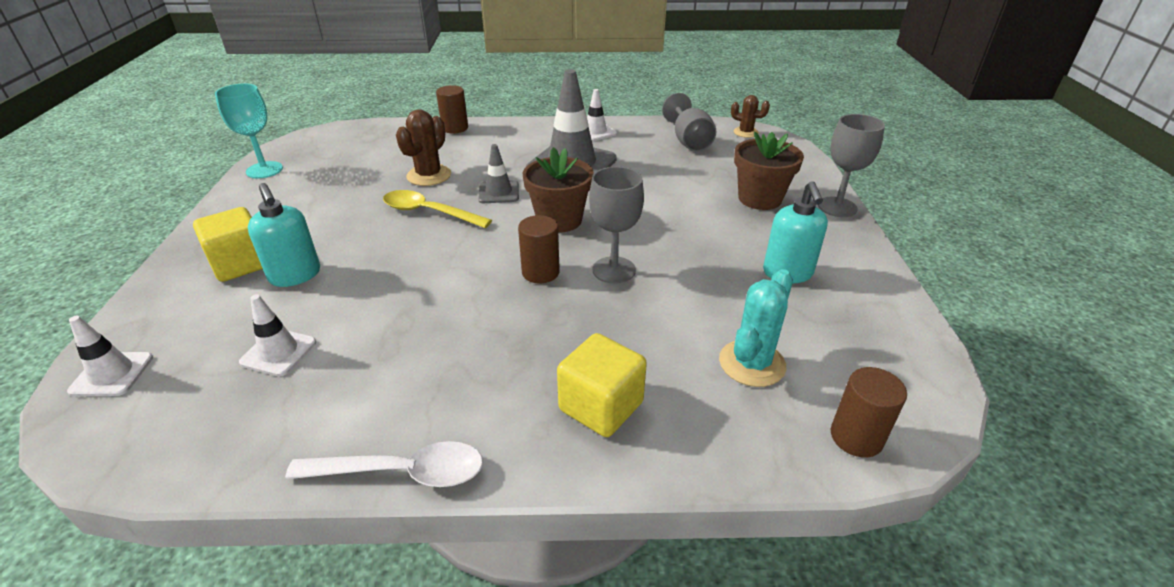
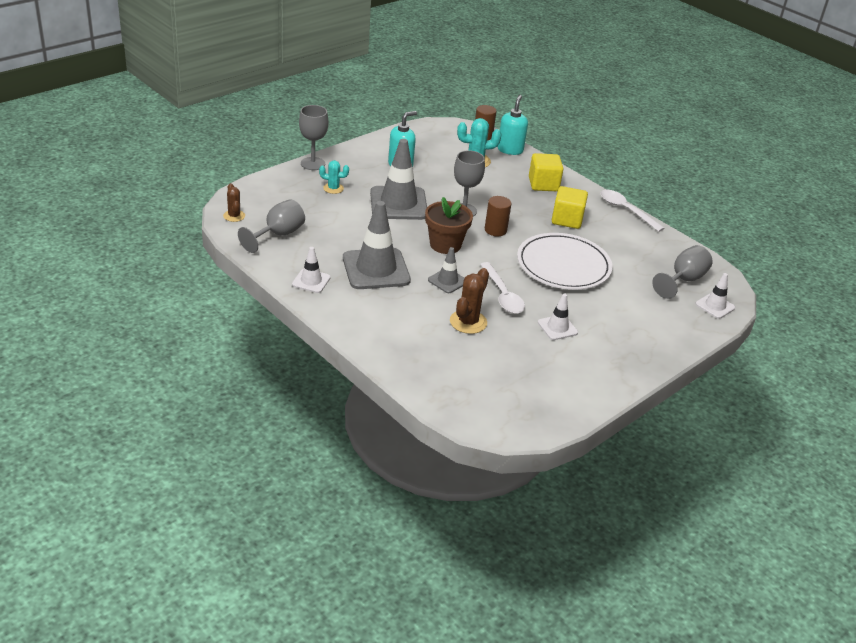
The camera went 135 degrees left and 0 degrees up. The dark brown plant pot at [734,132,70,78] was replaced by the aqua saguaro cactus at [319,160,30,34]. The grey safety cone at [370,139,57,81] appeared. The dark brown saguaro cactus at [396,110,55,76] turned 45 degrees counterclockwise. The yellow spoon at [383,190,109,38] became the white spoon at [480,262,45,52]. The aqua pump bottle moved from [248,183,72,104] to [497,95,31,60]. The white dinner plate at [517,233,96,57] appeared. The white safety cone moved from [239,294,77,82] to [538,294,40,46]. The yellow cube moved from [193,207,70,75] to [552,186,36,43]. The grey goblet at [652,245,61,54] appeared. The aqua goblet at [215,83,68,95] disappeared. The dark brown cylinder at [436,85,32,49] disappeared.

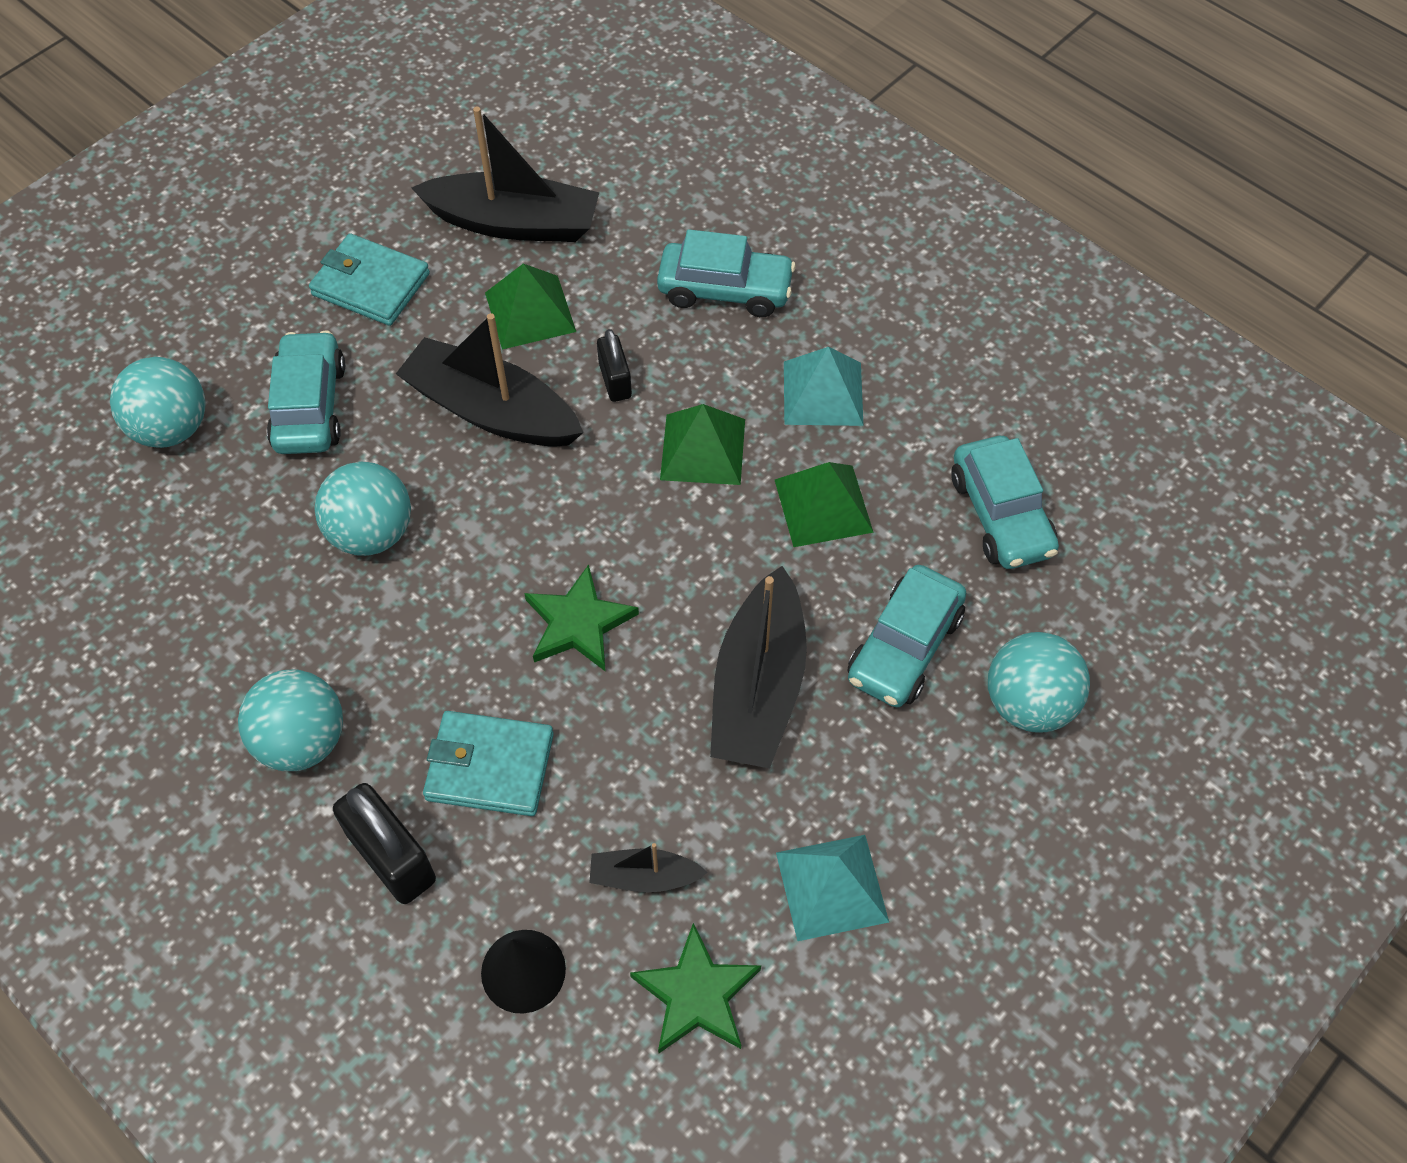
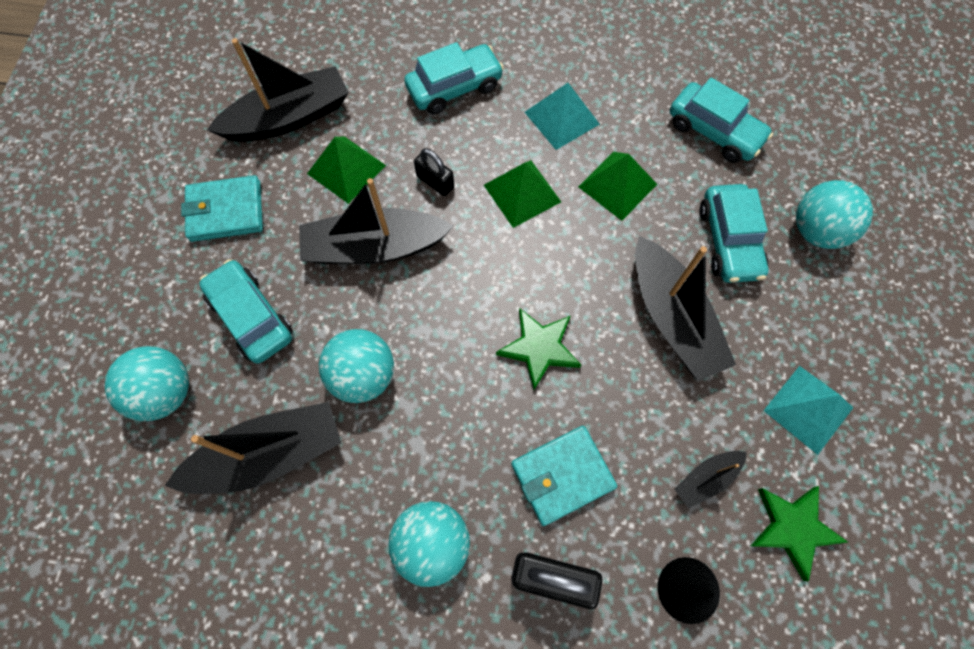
The camera went 35 degrees left and 10 degrees up. The jet-black boat at [165,402,176,92] appeared.

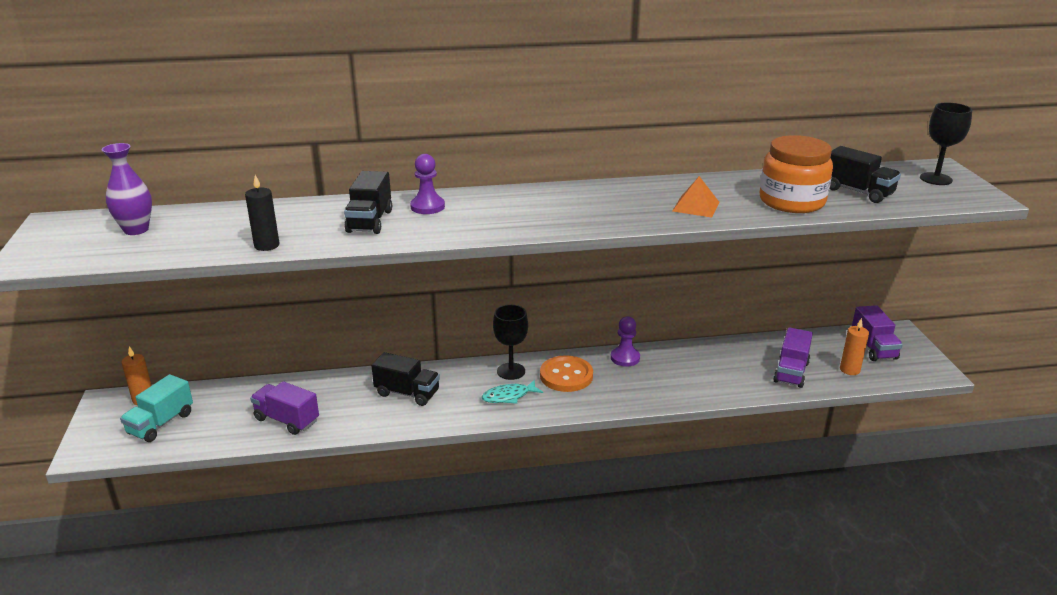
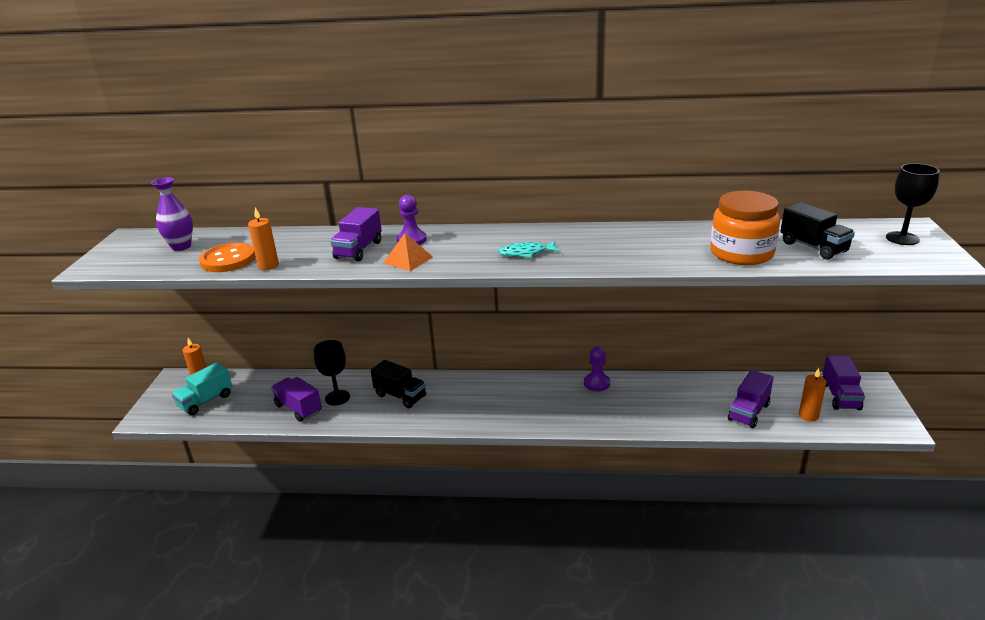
The camera went 15 degrees right and 0 degrees up. The bright orange button moved from [540,355,53,37] to [199,242,57,30]. The jet-black candle at [245,175,34,76] became the bright orange candle at [248,207,31,63]. The jet-black goblet moved from [493,305,35,75] to [314,340,36,66]. The jet-black truck at [344,171,48,63] became the purple truck at [330,207,52,54]. The bright orange pyramid shape moved from [673,176,46,42] to [383,233,50,38]. The aqua toy fish moved from [482,380,61,24] to [498,241,62,17].

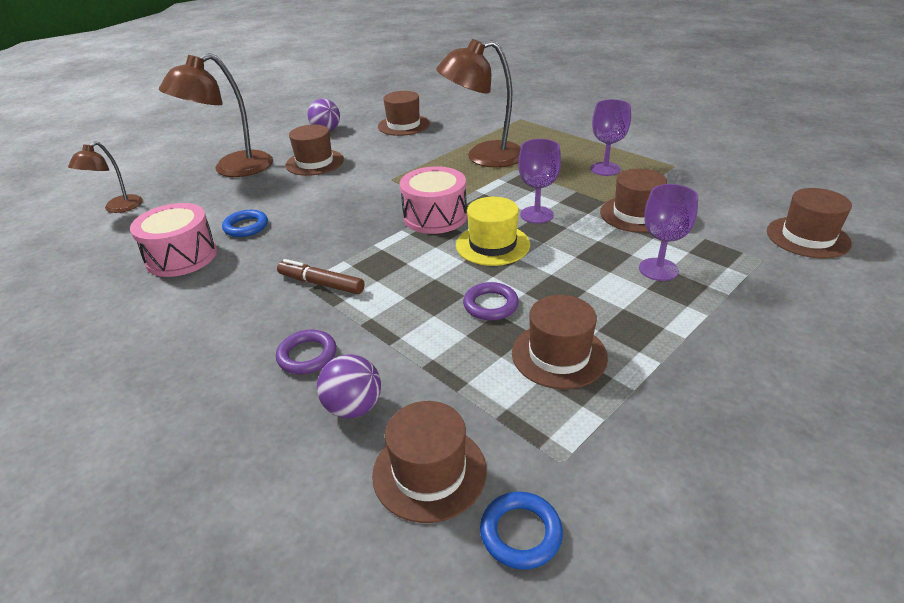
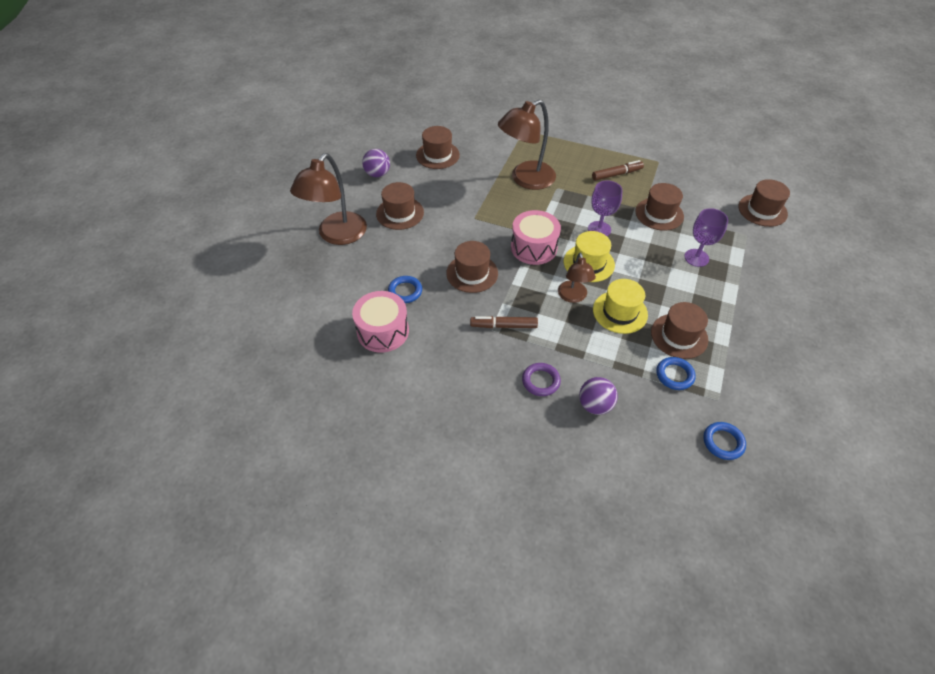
The camera went 25 degrees left and 15 degrees up. The dark brown top hat moved from [372,401,115,122] to [446,241,52,52]. The dark brown lamp moved from [68,141,75,72] to [558,252,38,51]. The purple goblet at [590,99,41,77] was replaced by the dark brown felt pen at [592,160,52,21]. The purple torus at [463,282,56,39] was replaced by the yellow top hat at [593,279,55,55]. The cobalt torus at [656,357,40,33] appeared.

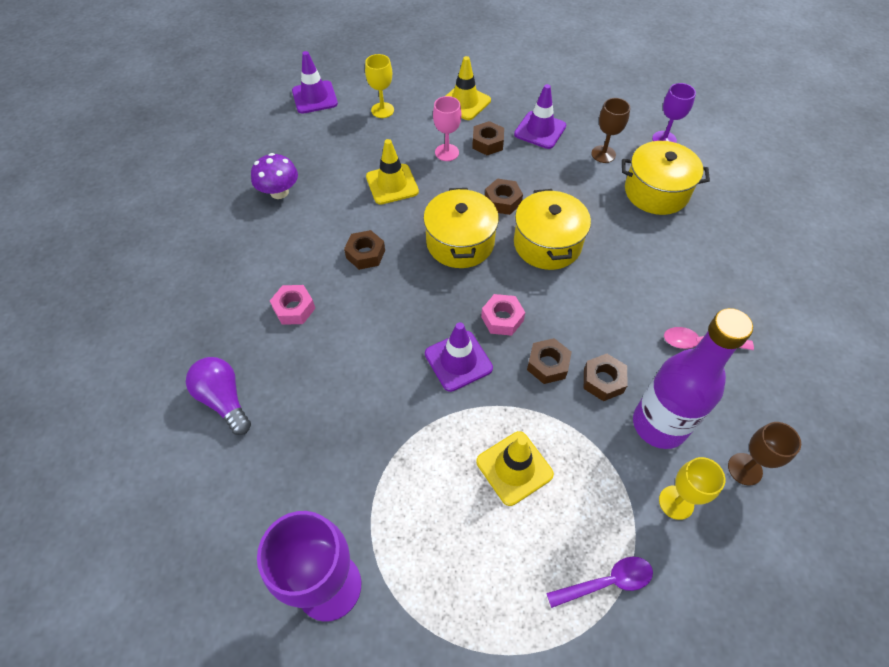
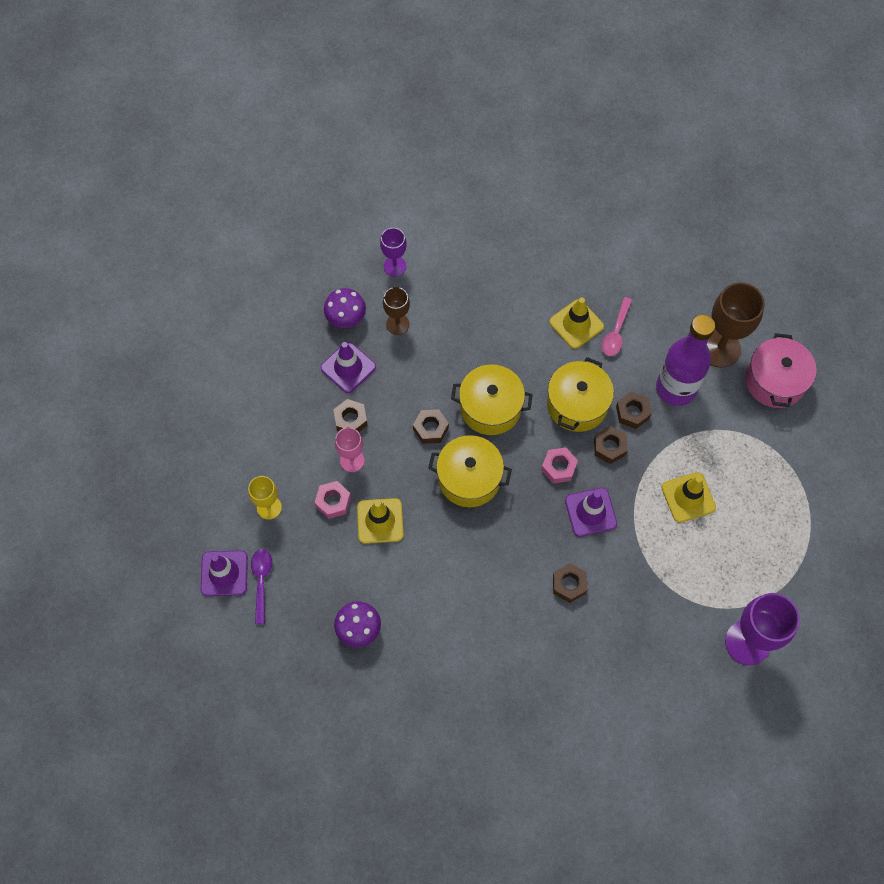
The camera went 75 degrees left and 10 degrees up. The purple spoon moved from [546,557,107,51] to [251,549,21,75]. The rosy hexagon nut moved from [270,285,45,40] to [315,481,36,38]. The purple mushroom at [324,288,42,40] appeared. The yellow cooking pot moved from [622,141,88,74] to [547,357,67,75]. The yellow safety cone moved from [446,56,45,64] to [549,297,55,52]. The dark brown hexagon nut moved from [344,230,41,40] to [553,563,34,40]. The dark brown goblet at [728,422,73,64] changed to 1.75 times the size. The rosy cooking pot at [745,333,72,75] appeared. The purple lightbulb at [186,357,65,78] disappeared. The yellow goblet at [659,457,66,63] disappeared.

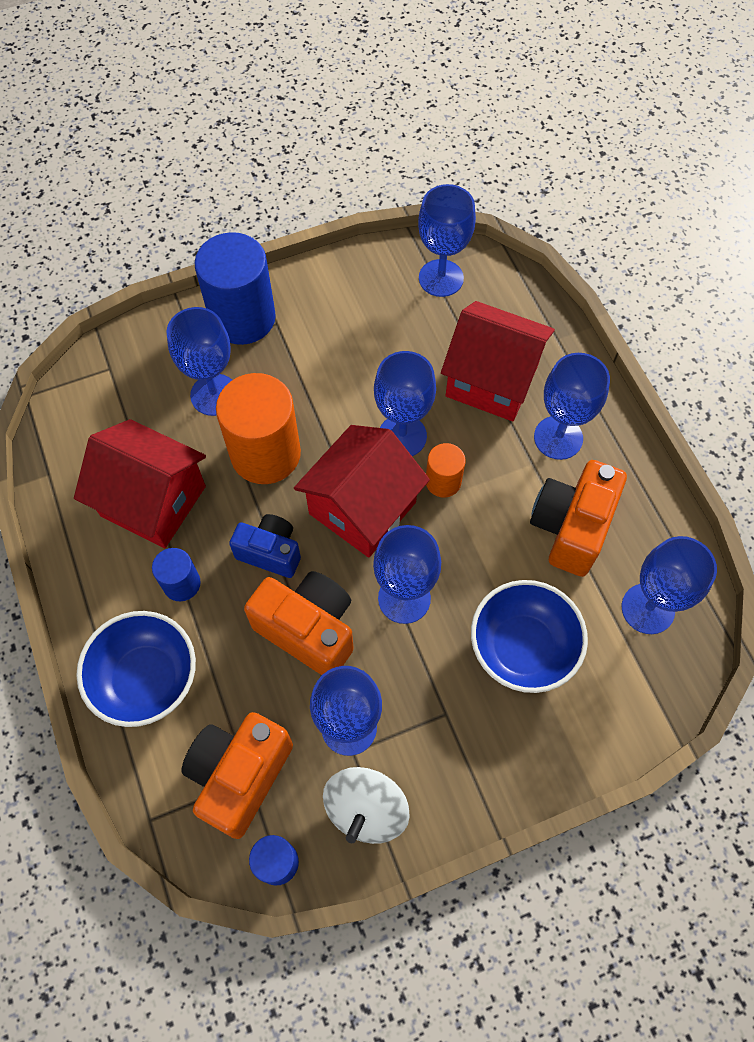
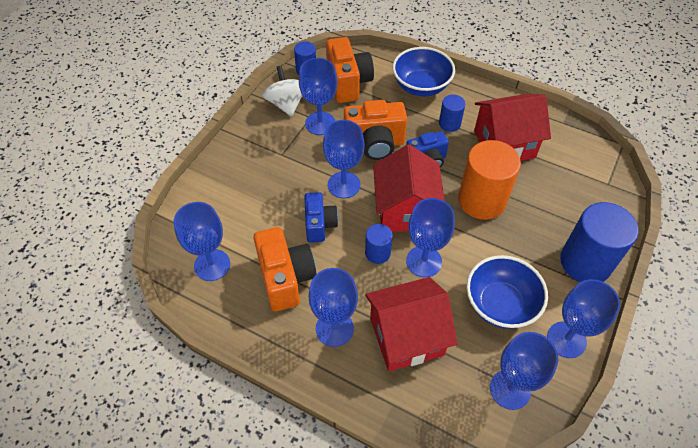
The camera went 140 degrees right and 10 degrees down. The cobalt compact camera at [304,192,35,51] appeared. The bright orange cylinder at [426,443,39,55] became the cobalt cylinder at [365,224,28,40]. The cobalt deep dish moved from [471,580,117,113] to [466,255,82,74]. The cobalt goblet moved from [166,307,66,109] to [547,279,73,79].

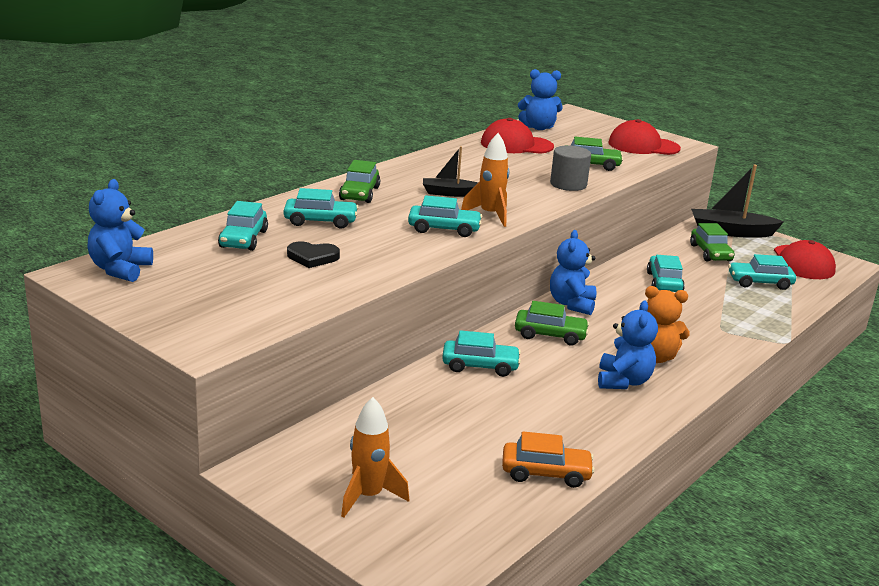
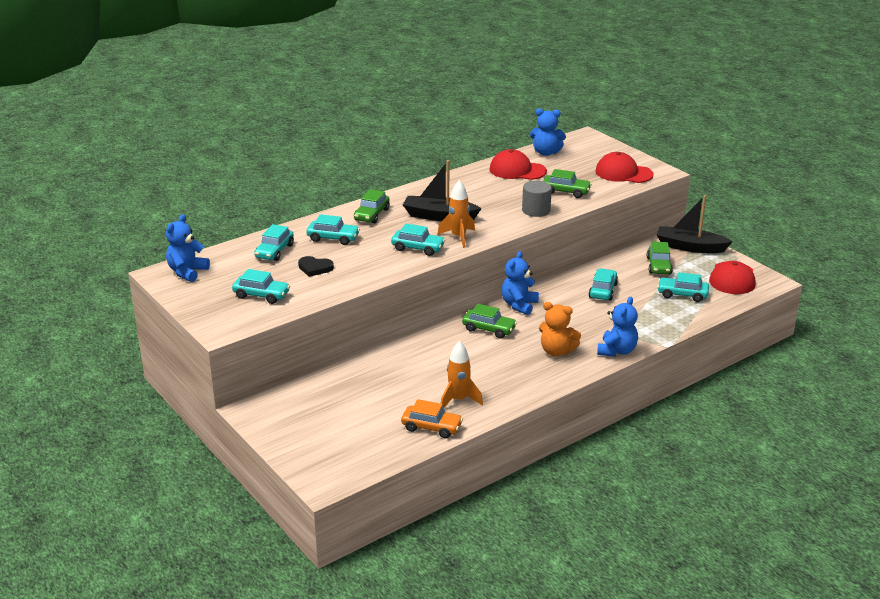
The camera went 15 degrees right and 5 degrees up. The aqua toy car moved from [442,330,79,47] to [232,269,58,35]. The jet-black boat at [423,146,55,51] changed to 1.68 times the size. The bright orange spaceship moved from [341,397,68,120] to [441,341,42,67]. The cobalt stuffed bear moved from [598,300,60,89] to [597,297,41,60].

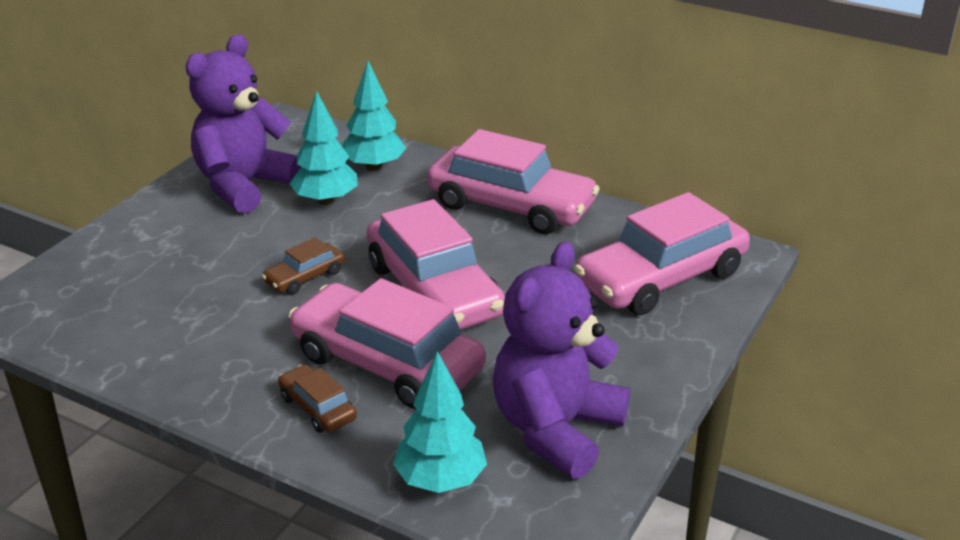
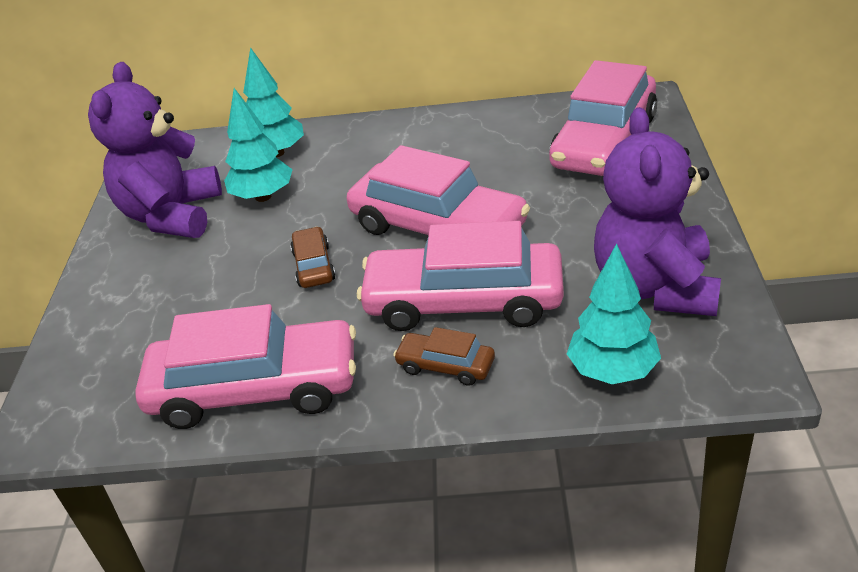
The camera went 25 degrees left and 5 degrees up. The rosy toy car moved from [427,129,173,105] to [135,304,221,125]. The dark brown toy car at [262,237,83,58] turned 150 degrees clockwise.

